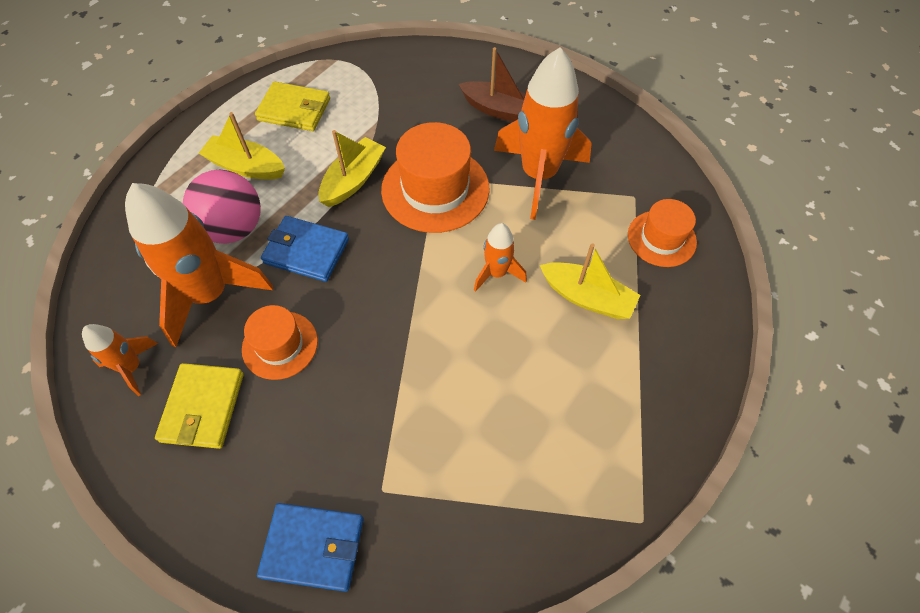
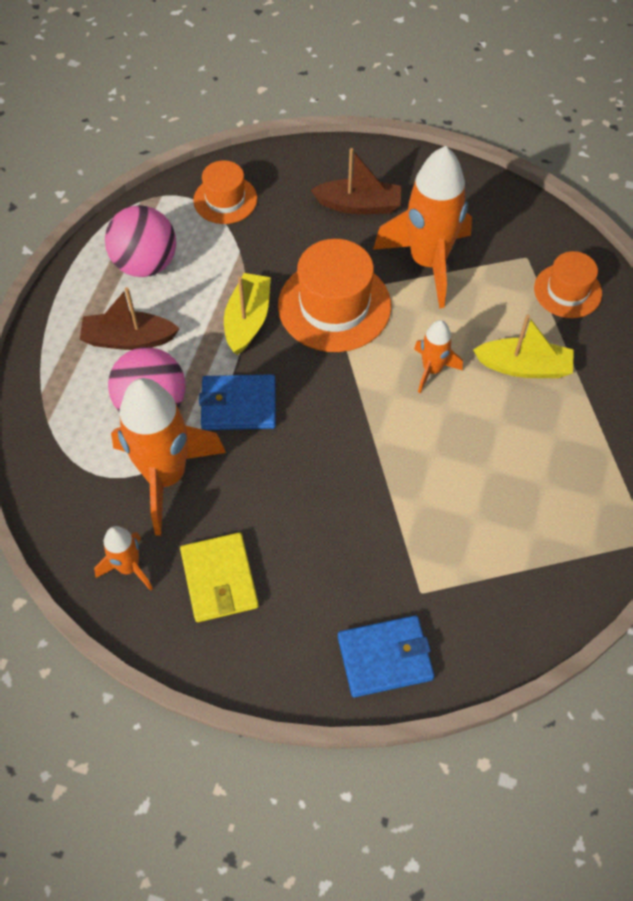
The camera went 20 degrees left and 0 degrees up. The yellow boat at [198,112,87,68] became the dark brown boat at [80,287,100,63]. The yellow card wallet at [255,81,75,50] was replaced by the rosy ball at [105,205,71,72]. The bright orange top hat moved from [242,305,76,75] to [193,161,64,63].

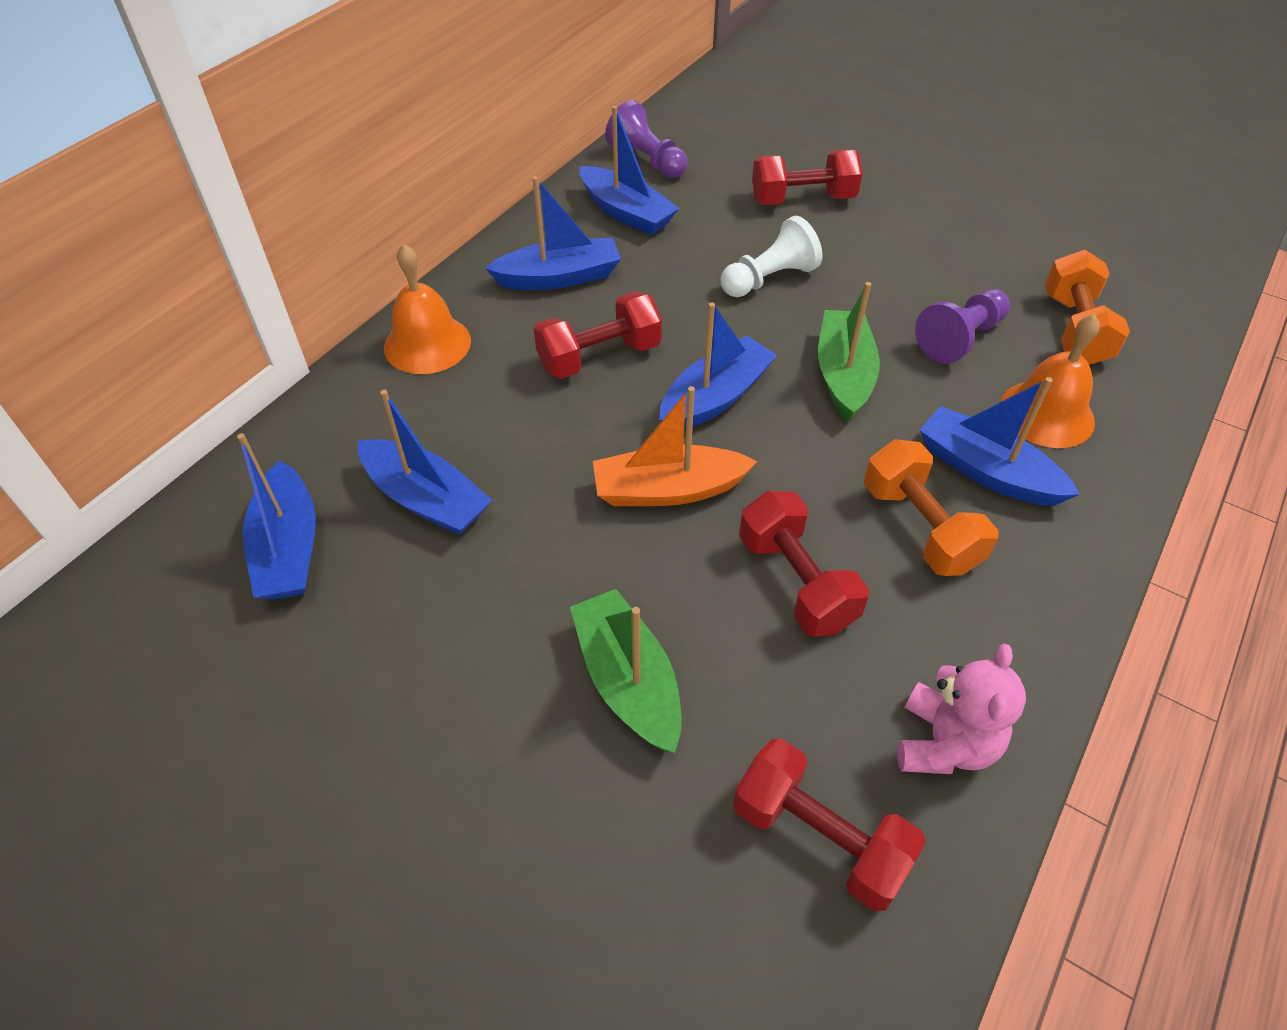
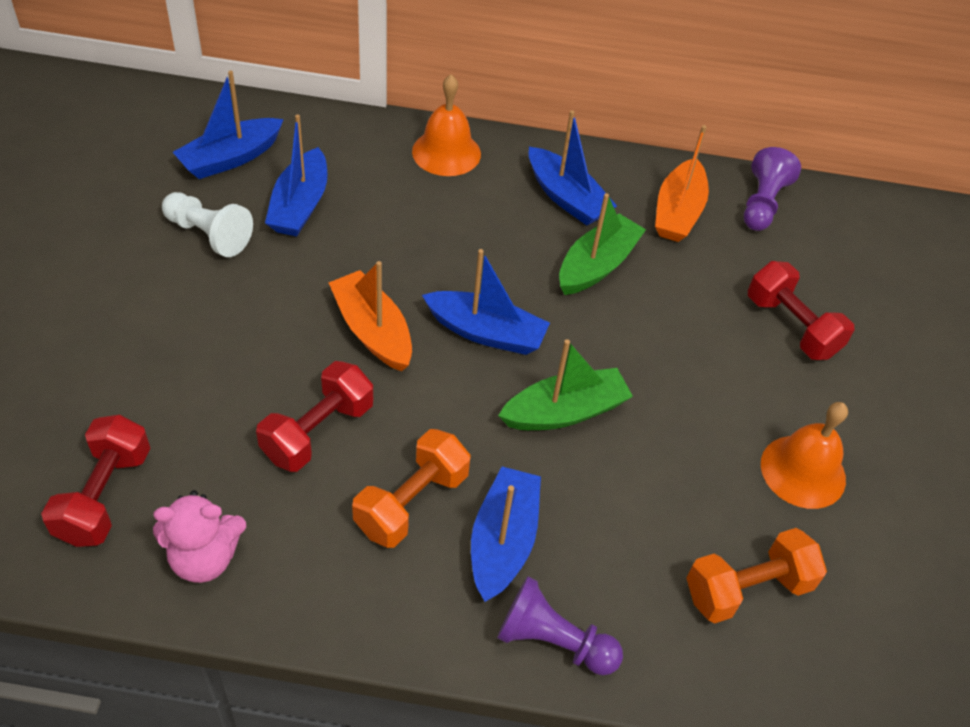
The camera went 60 degrees right and 0 degrees up. The white pawn moved from [721,216,101,81] to [162,192,91,65]. The purple pawn moved from [915,289,95,75] to [497,576,126,99]. The emerald boat moved from [570,589,112,164] to [559,193,87,102]. The cobalt boat at [579,106,100,129] became the bright orange boat at [655,125,54,117]. The bright orange hand bell moved from [1000,314,100,134] to [761,402,87,107]. The crimson dumbbell at [534,292,128,87] disappeared.

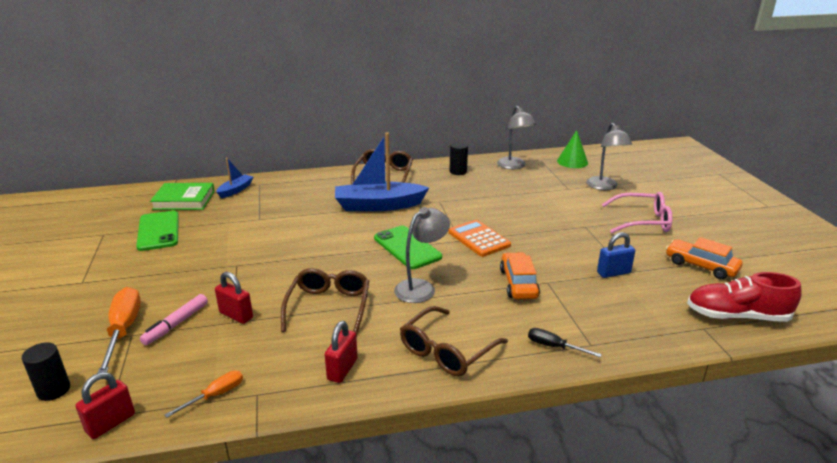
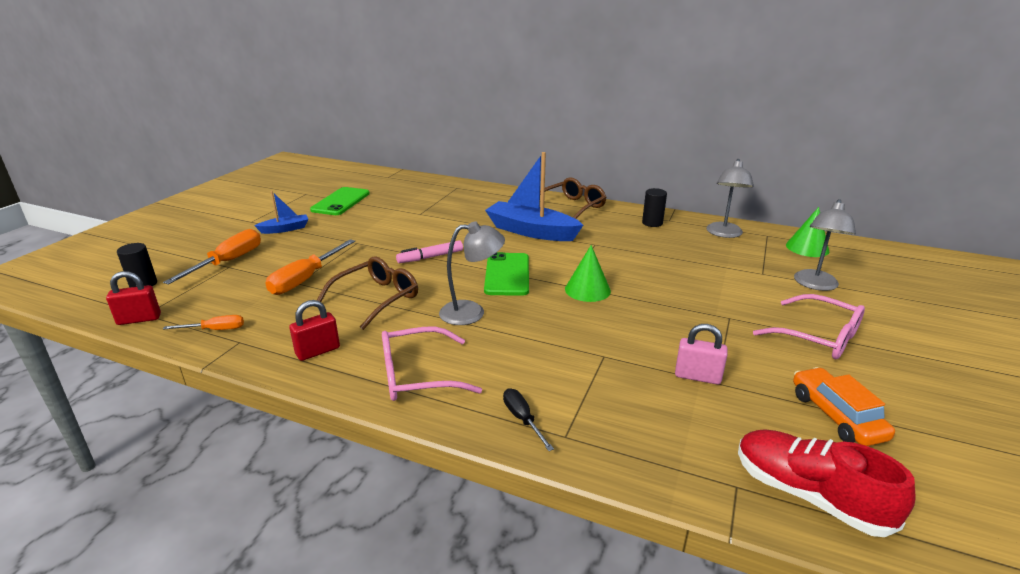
The camera went 35 degrees right and 0 degrees up. The cobalt boat moved from [217,158,36,40] to [254,191,54,43]. The crimson lock at [215,272,38,52] was replaced by the bright orange screwdriver at [265,239,90,56]. The dark brown spectacles at [400,306,108,71] became the rosy spectacles at [382,327,100,74]. The rosy felt pen moved from [140,294,68,51] to [396,240,67,23]. The bright orange calculator at [448,220,63,37] was replaced by the emerald cone shape at [565,245,46,57]. The cobalt lock at [597,232,38,46] became the rosy lock at [675,324,53,61]. The emerald hardback at [150,183,65,27] disappeared. The bright orange toy car at [500,252,40,47] disappeared.

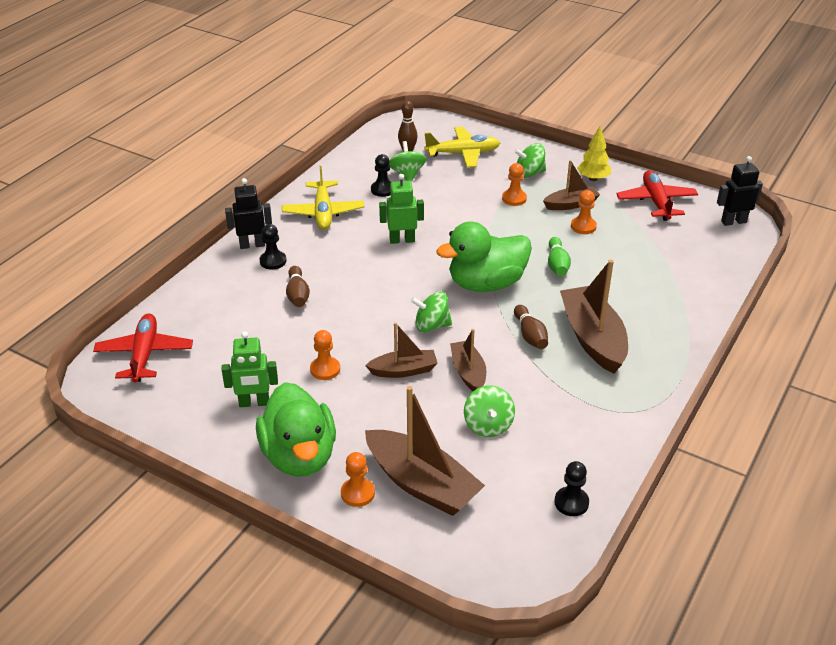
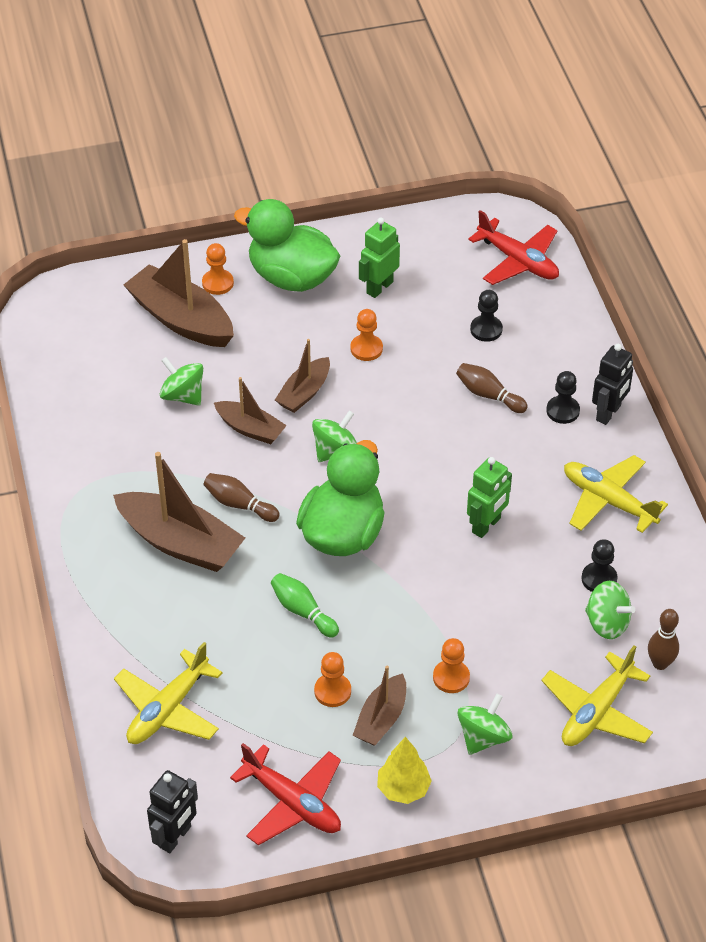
The camera went 135 degrees right and 10 degrees up. The yellow toy plane at [114,642,109,102] appeared. The dark brown boat at [365,386,120,130] turned 45 degrees clockwise. The jet-black pawn moved from [554,461,35,55] to [470,290,33,52].

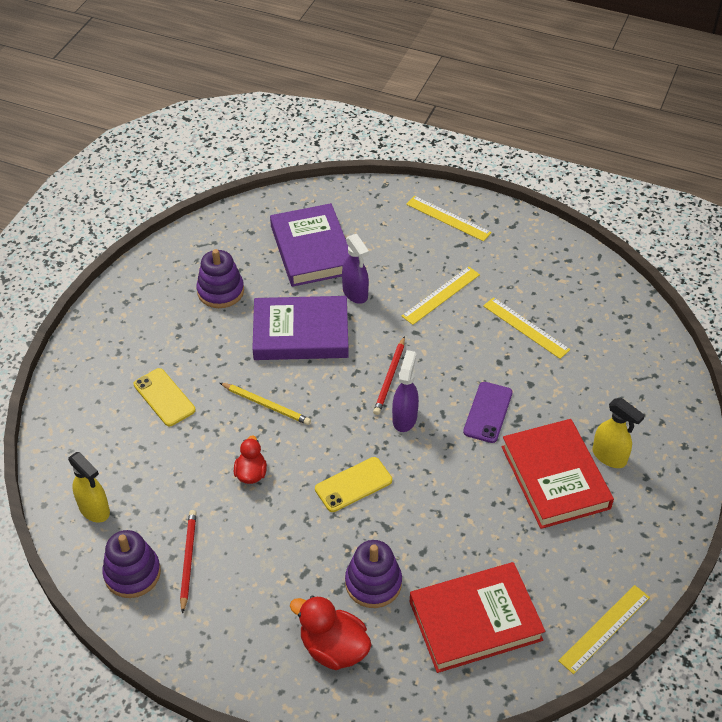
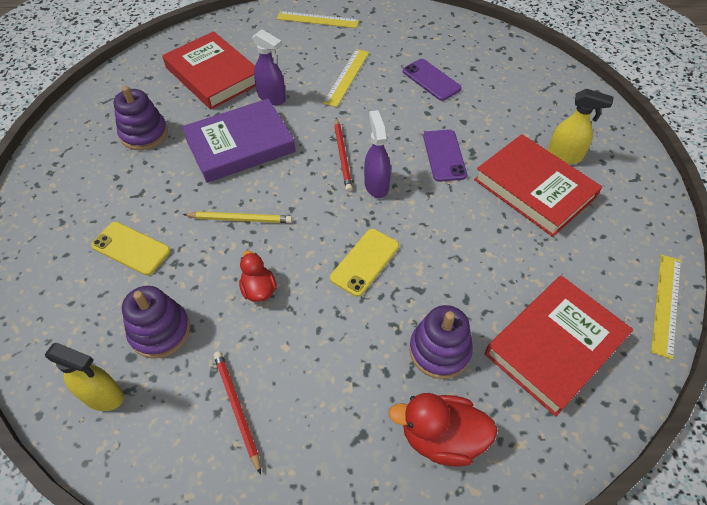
The camera went 25 degrees left and 5 degrees up. The purple stacking rings moved from [102,530,59,68] to [122,286,68,73]. The purple hardback at [270,203,79,84] became the crimson hardback at [162,31,94,78]. The yellow straightedge at [483,297,87,62] was replaced by the purple smartphone at [403,59,59,42].

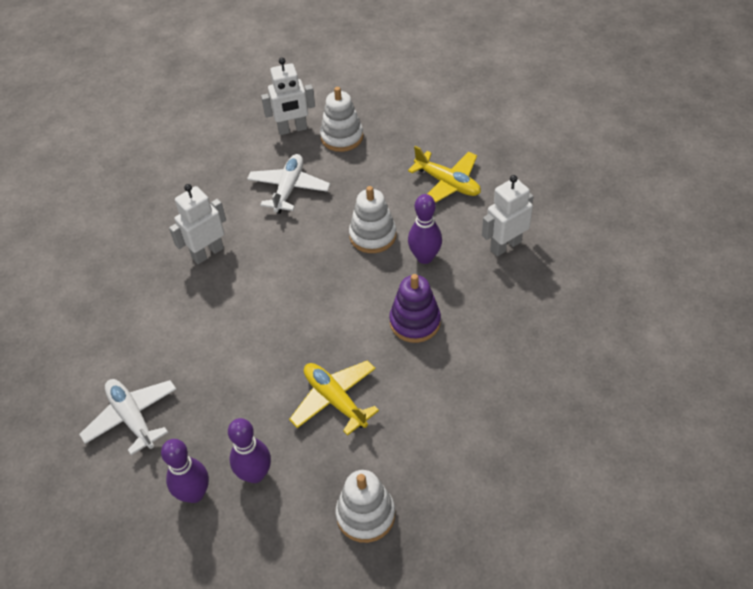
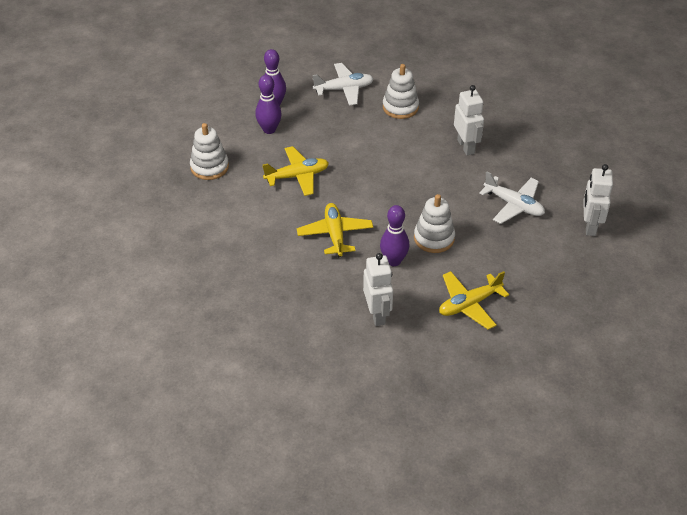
The camera went 110 degrees right and 5 degrees down. The purple stacking rings at [389,274,52,69] was replaced by the yellow toy plane at [297,203,76,54]. The white stacking rings moved from [320,87,43,65] to [383,64,36,55].

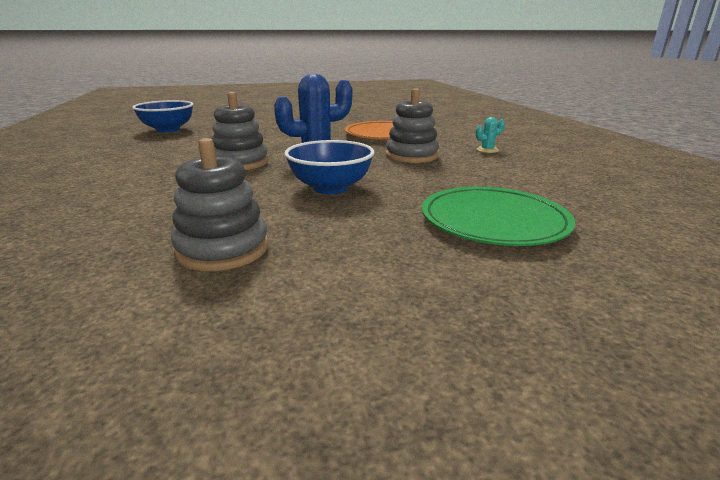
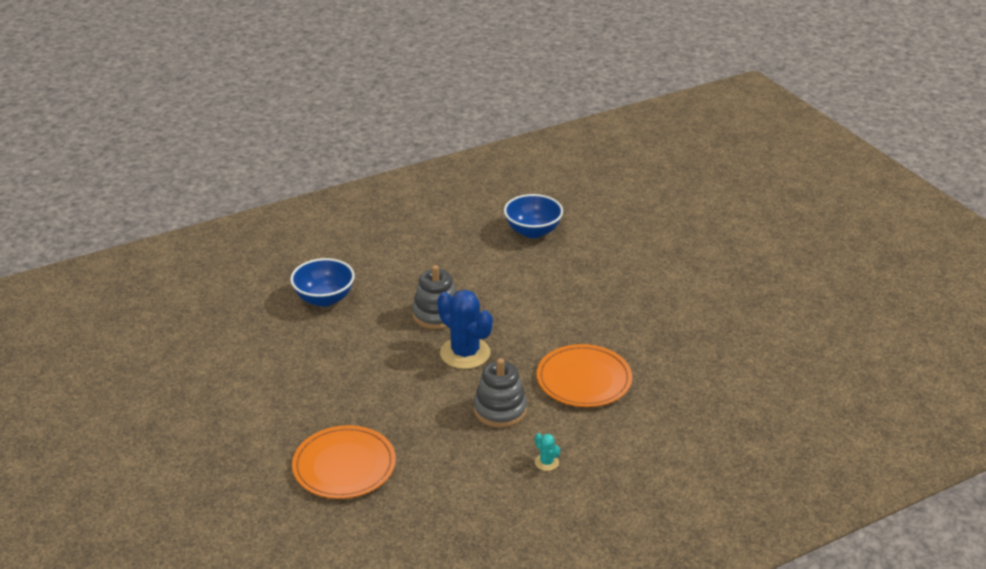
The camera went 75 degrees right and 10 degrees up. The cobalt deep dish moved from [284,140,90,54] to [290,258,65,49]. The emerald dinner plate at [422,187,153,59] became the bright orange dinner plate at [292,425,104,74]. The grey stacking rings at [171,138,97,133] disappeared.

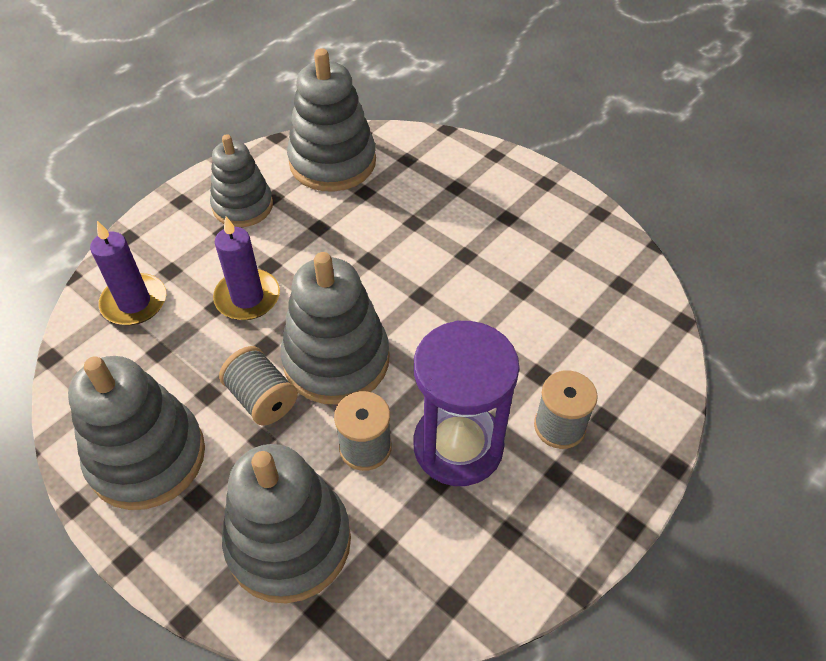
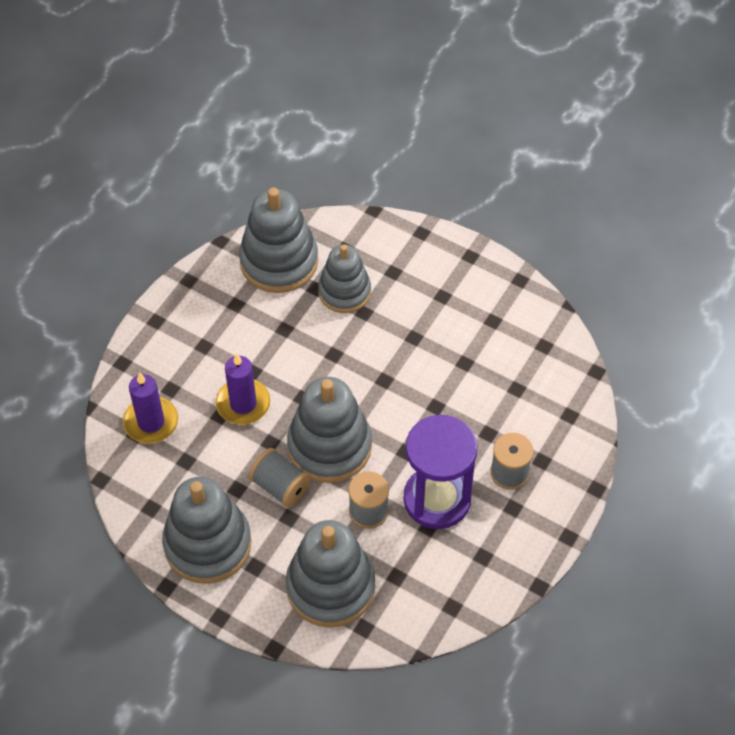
The camera went 10 degrees left and 5 degrees up. The grey stacking rings moved from [210,134,63,93] to [318,244,53,69].

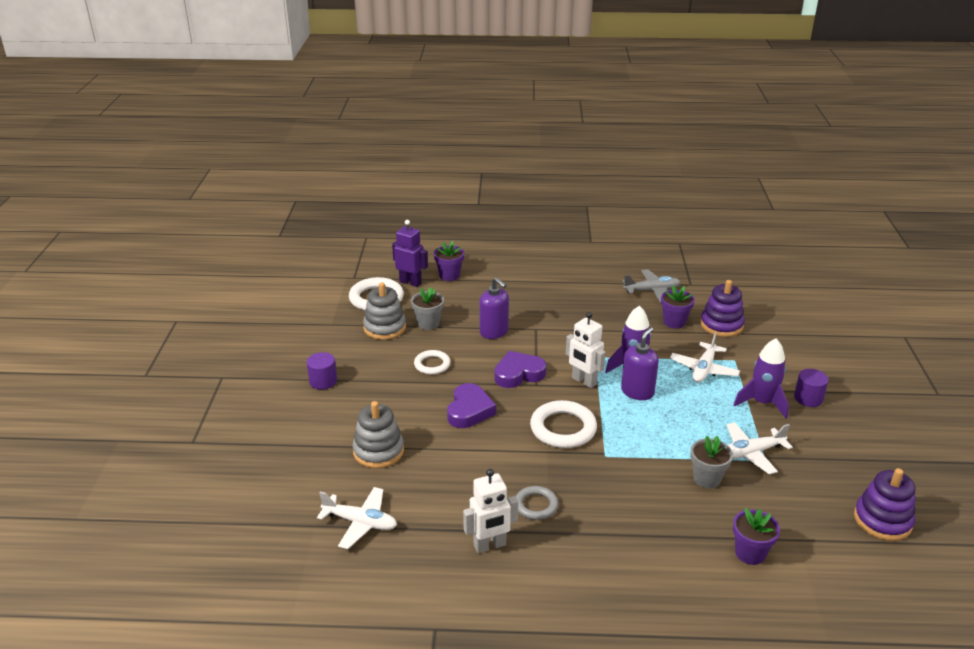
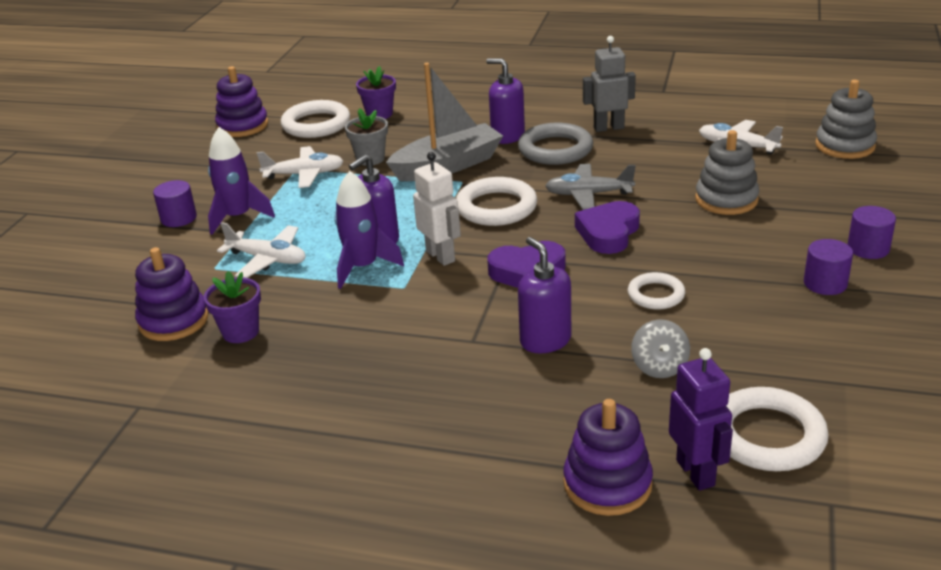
The camera went 165 degrees left and 0 degrees up. The white toy plane at [670,332,70,50] turned 75 degrees clockwise. The white torus at [281,100,69,38] appeared. The grey boat at [386,63,117,118] appeared. The purple pump bottle at [486,59,39,85] appeared. The grey torus at [516,486,42,34] changed to 1.66 times the size. The grey toy plane moved from [622,269,59,33] to [545,164,91,46]. The purple plant pot at [434,241,30,40] was replaced by the purple stacking rings at [563,399,90,117]. The white robot at [463,469,55,84] became the grey robot at [583,36,53,96]. The grey plant pot at [411,287,33,43] was replaced by the grey whirligig at [631,319,59,59]. The purple robot at [392,220,36,67] turned 150 degrees counterclockwise. The grey stacking rings moved from [363,282,43,58] to [815,80,62,79]. The purple cylinder at [847,206,49,53] appeared.

